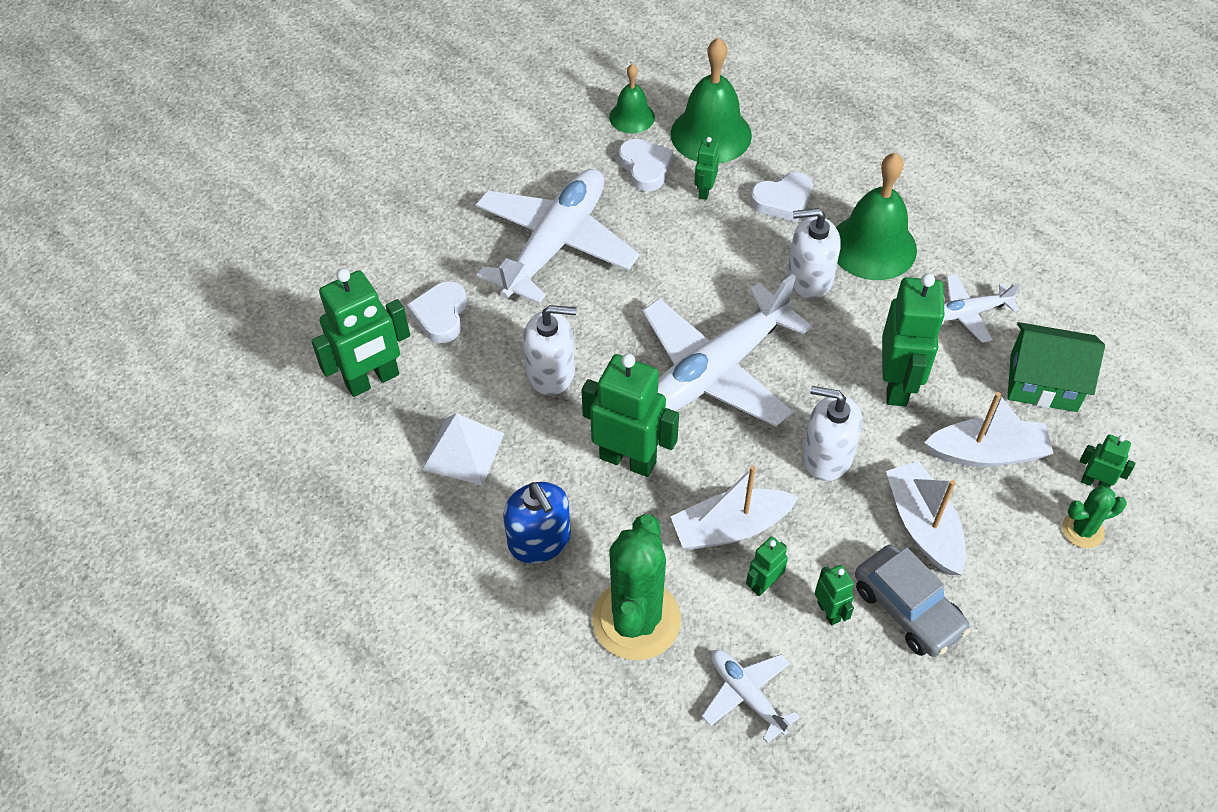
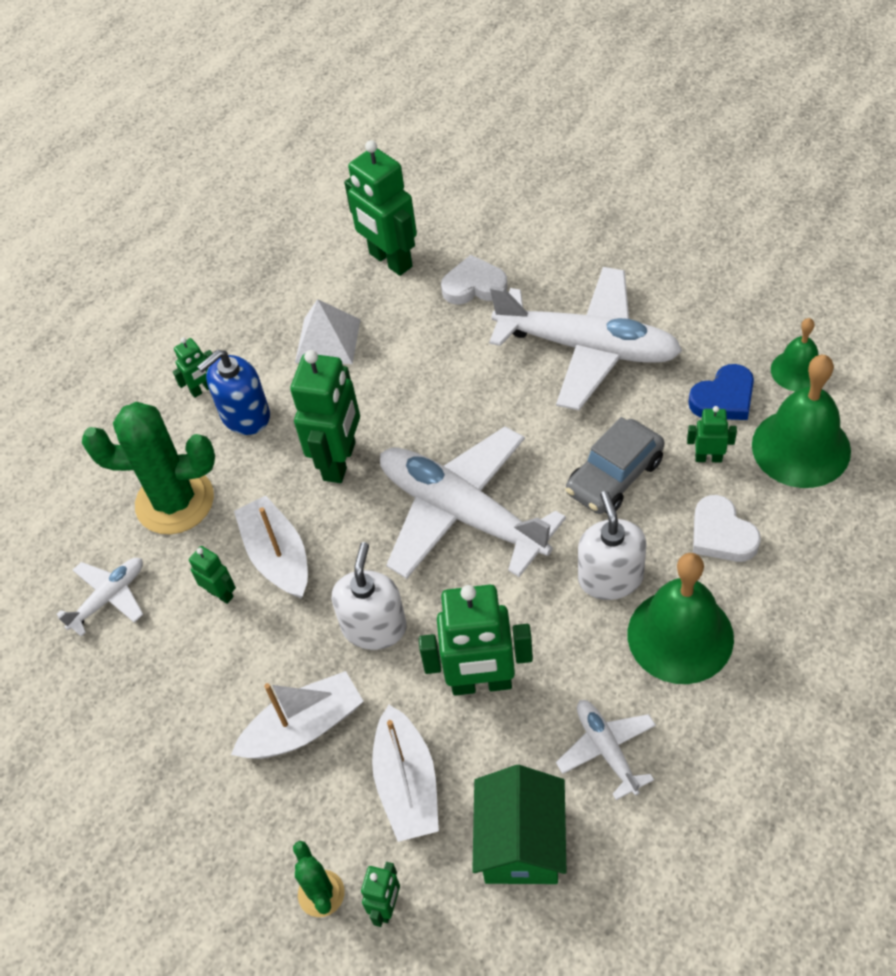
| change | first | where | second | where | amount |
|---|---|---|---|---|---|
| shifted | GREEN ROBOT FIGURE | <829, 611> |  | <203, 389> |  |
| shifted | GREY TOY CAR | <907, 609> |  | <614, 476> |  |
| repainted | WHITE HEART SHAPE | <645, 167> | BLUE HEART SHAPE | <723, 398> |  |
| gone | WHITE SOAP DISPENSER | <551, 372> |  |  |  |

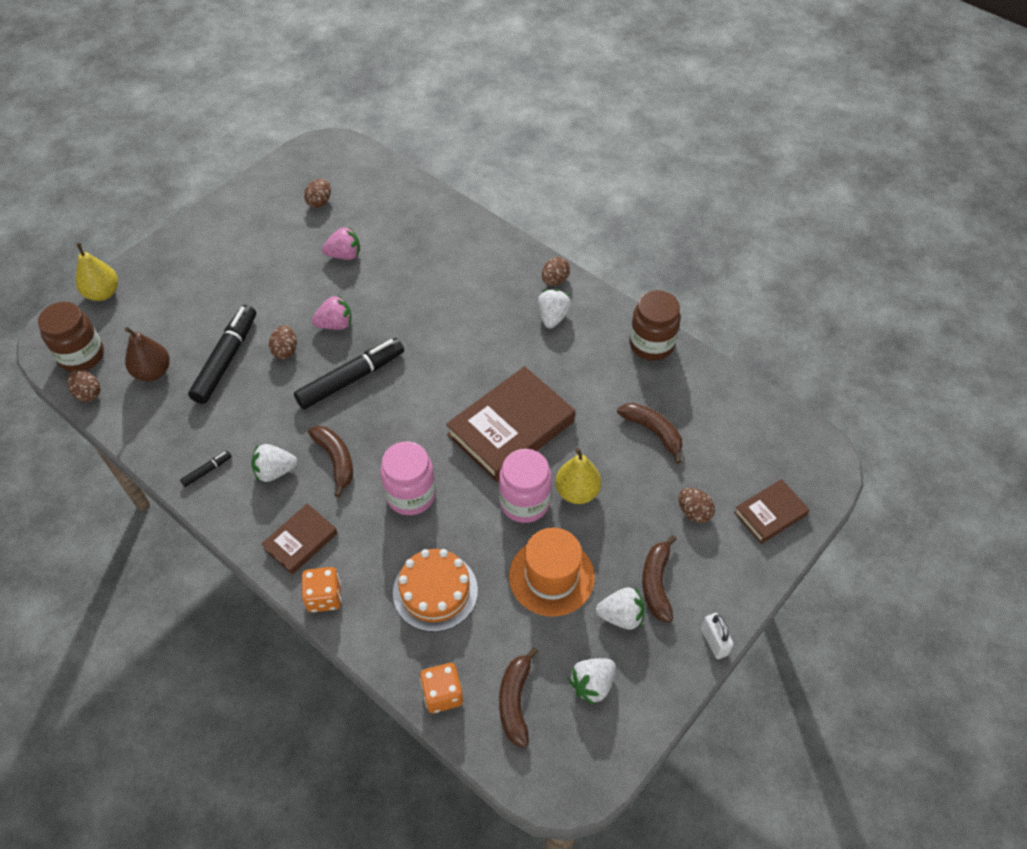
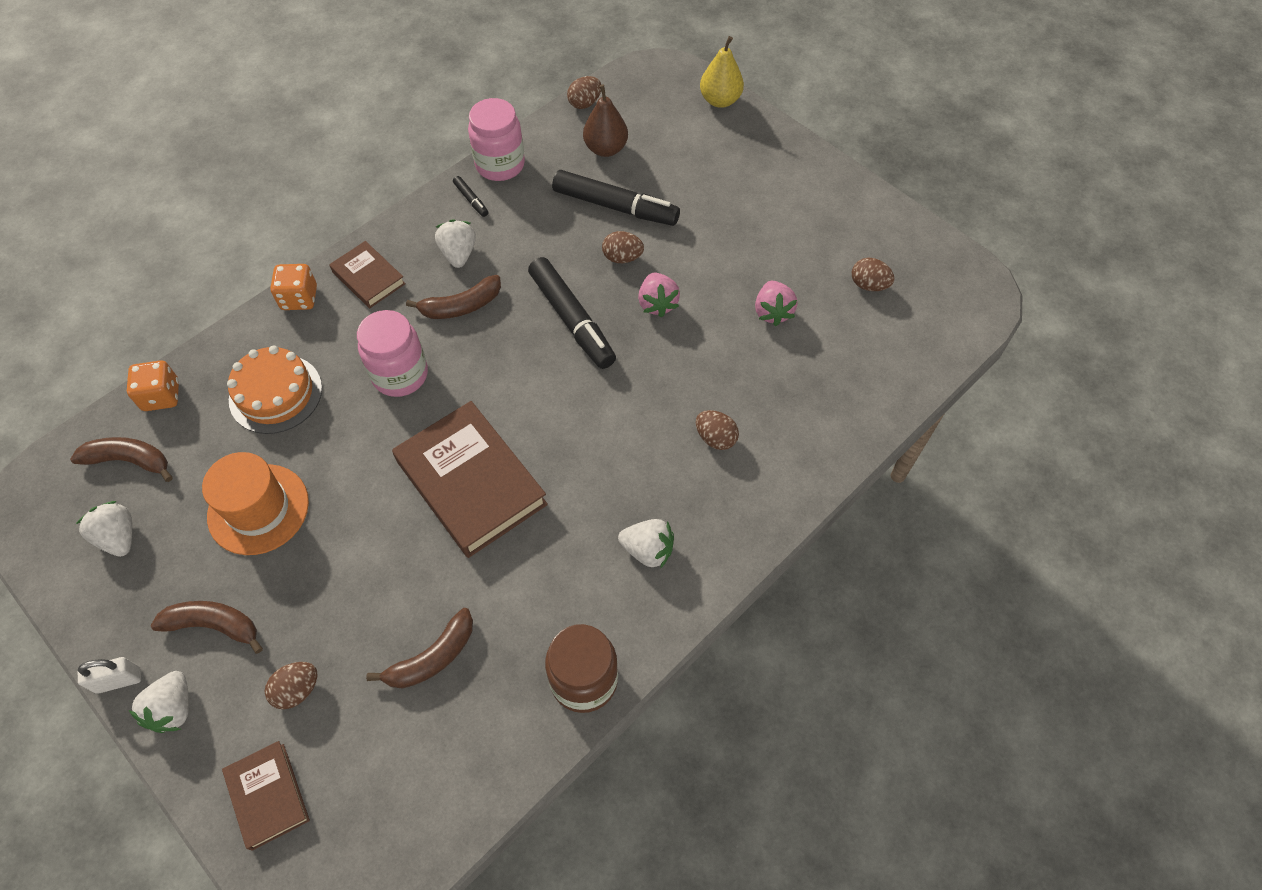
| change | first | where | second | where | amount |
|---|---|---|---|---|---|
| shifted | WHITE STRAWBERRY | <621, 616> |  | <173, 709> |  |
| shifted | PINK JAR | <524, 502> |  | <500, 165> |  |
| shifted | RUSSET TOY EGG | <555, 280> |  | <715, 438> |  |
| gone | RUSSET JAR | <82, 356> |  |  |  |
| gone | YELLOW TOY PEAR | <577, 492> |  |  |  |

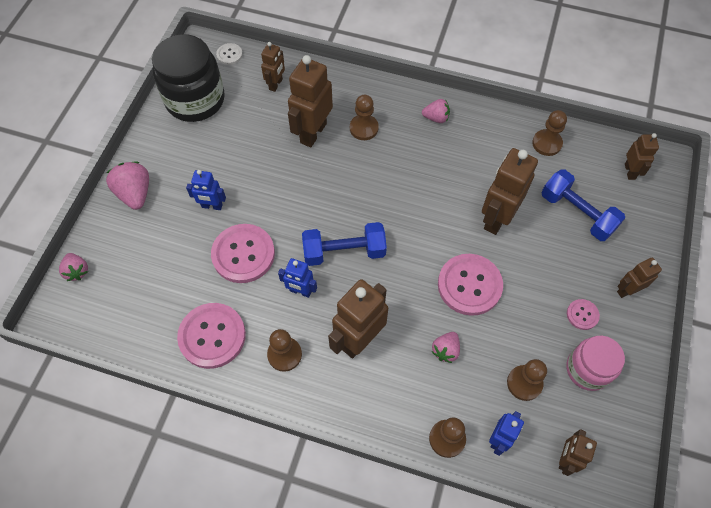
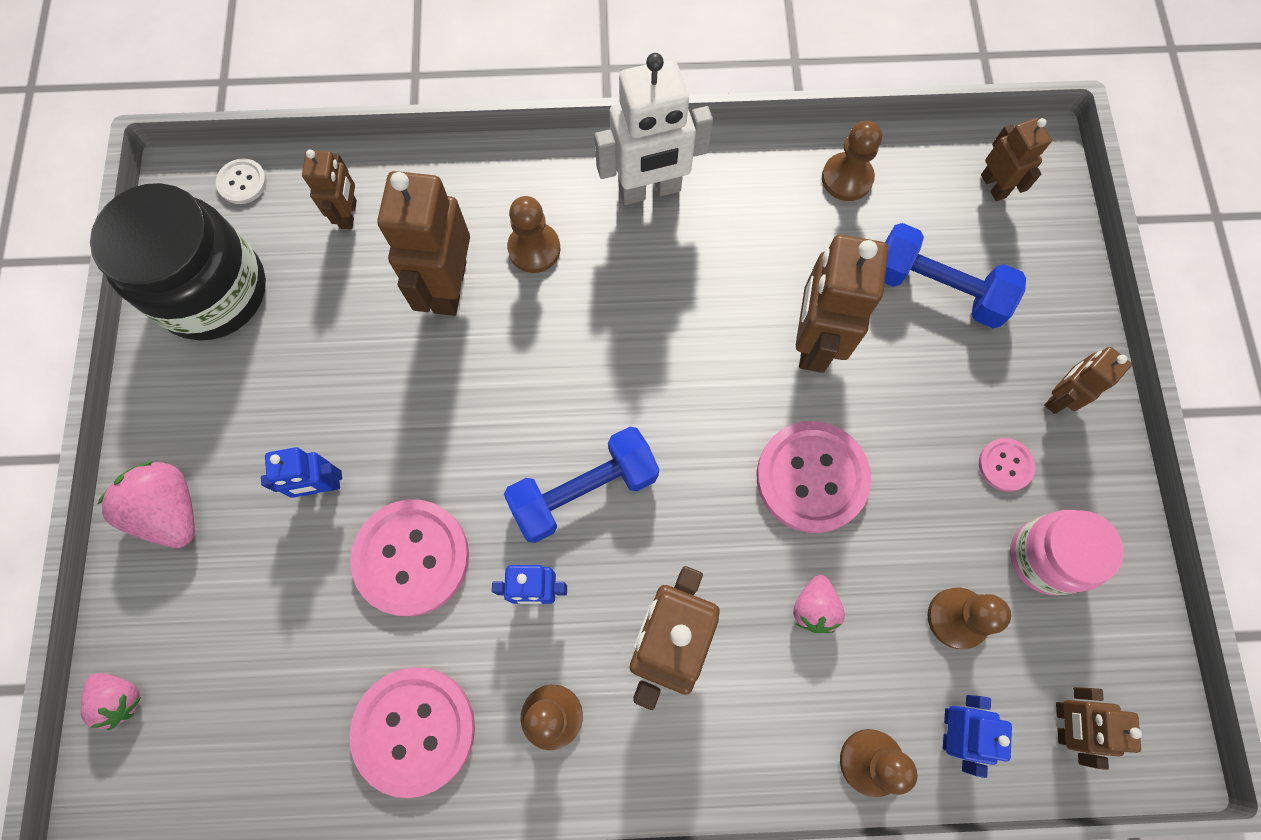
| change | first | where | second | where | amount |
|---|---|---|---|---|---|
| swapped | PINK STRAWBERRY | <436, 118> | WHITE ROBOT FIGURE | <650, 190> |  |

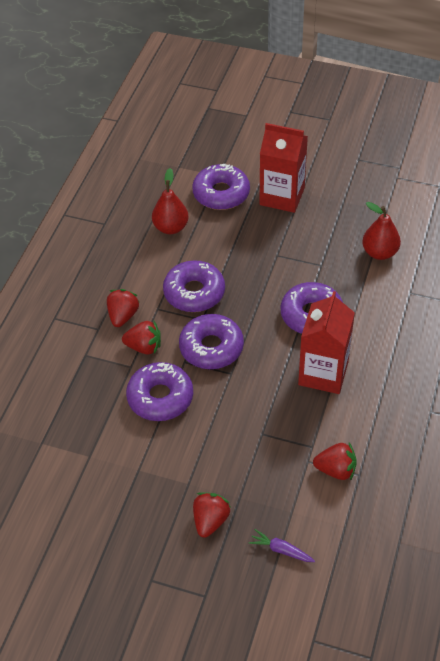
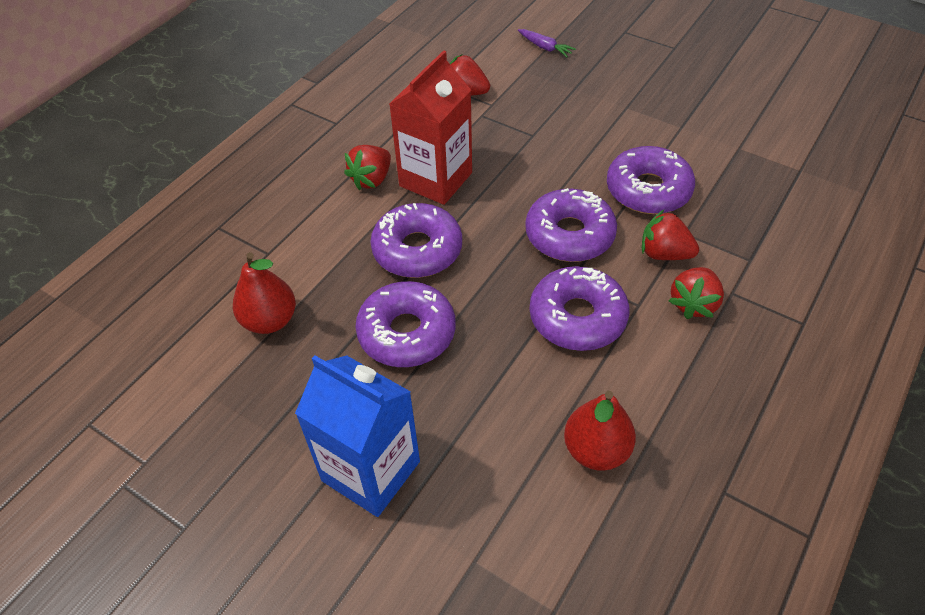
| change | first | where | second | where | amount |
|---|---|---|---|---|---|
| repainted | RED CARTON | <282, 196> | BLUE CARTON | <371, 471> |  |
| shifted | RED STRAWBERRY | <210, 520> |  | <371, 179> |  |
| shifted | ROYAL PURPLE GLAZED DONUT | <221, 193> |  | <407, 333> |  |

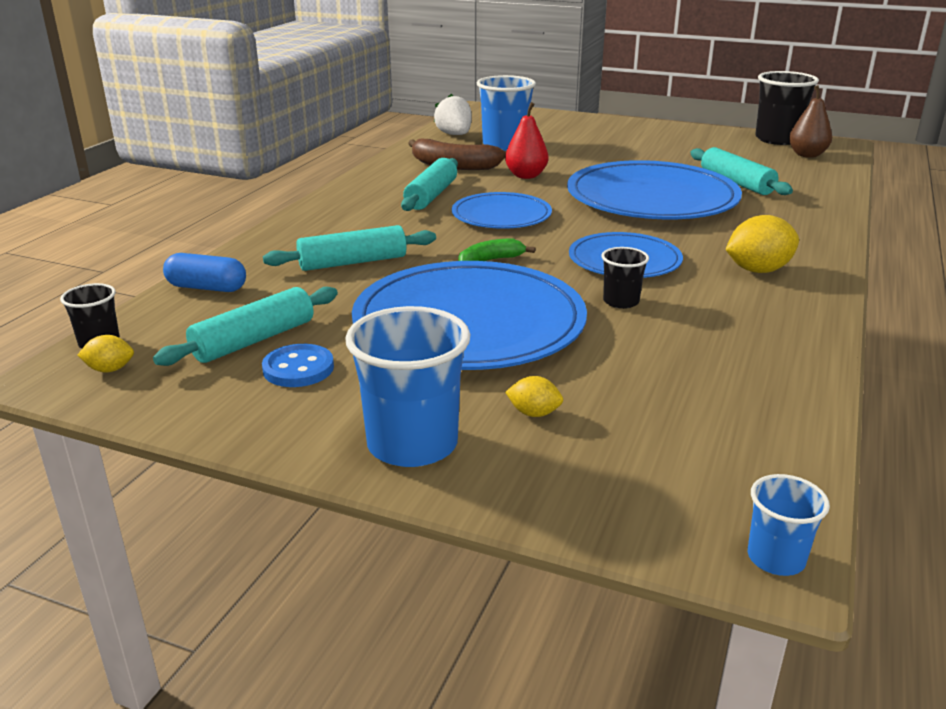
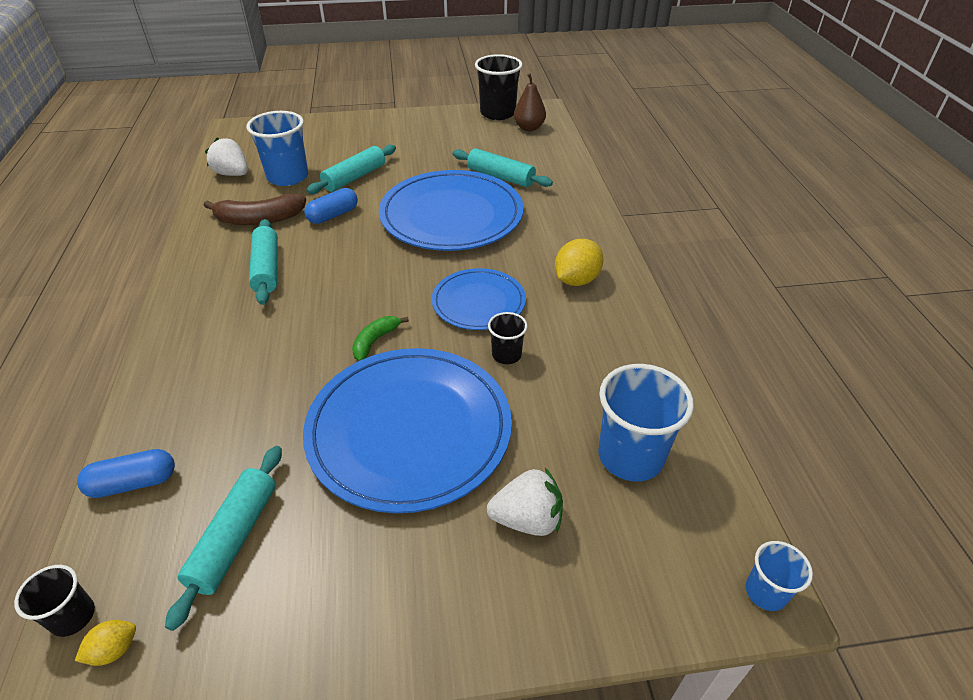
| change | first | where | second | where | amount |
|---|---|---|---|---|---|
| swapped | RED TOY PEAR | <526, 176> | BLUE PILL SHAPE | <333, 215> |  |
| shifted | AQUA PASTRY ROLLER | <352, 262> |  | <354, 177> |  |
| swapped | YELLOW LEMON | <534, 413> | WHITE STRAWBERRY | <527, 519> |  |
| shifted | BLUE CUP | <412, 444> |  | <630, 456> |  |
| gone | BLUE BUTTON | <298, 368> |  |  |  |
| gone | BLUE DINNER PLATE | <501, 215> |  |  |  |

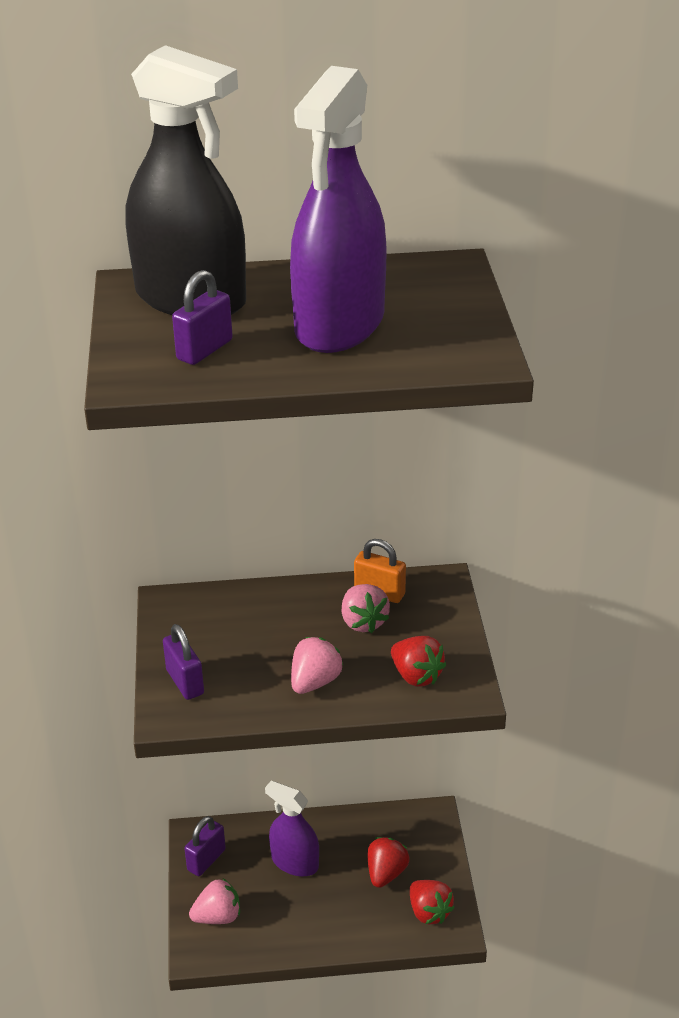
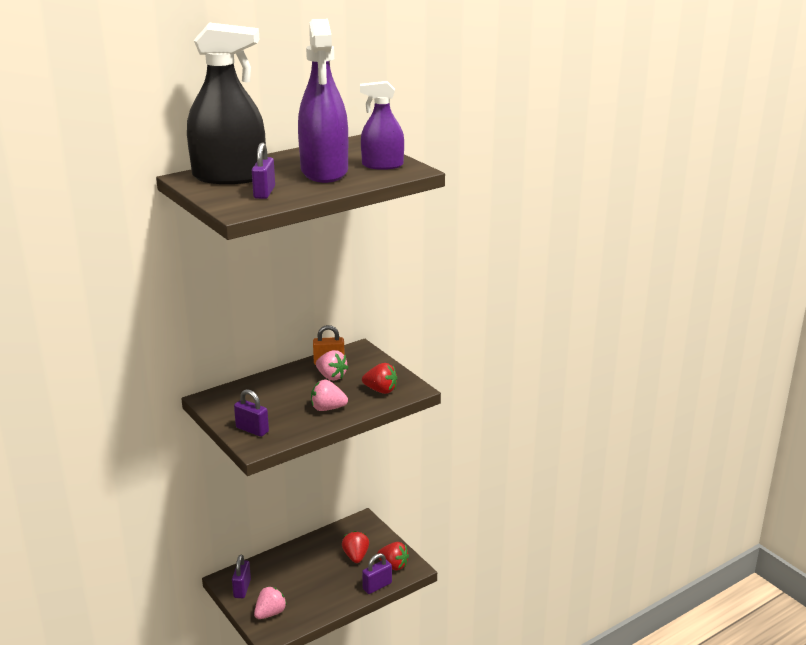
| change | first | where | second | where | amount |
|---|---|---|---|---|---|
| rotated | PINK STRAWBERRY | <315, 682> |  | <327, 408> | 90 degrees counterclockwise |
| shifted | ROYAL PURPLE SPRAYER | <295, 862> |  | <382, 165> |  |
| new |  |  | ROYAL PURPLE LOCK | <377, 586> |  |

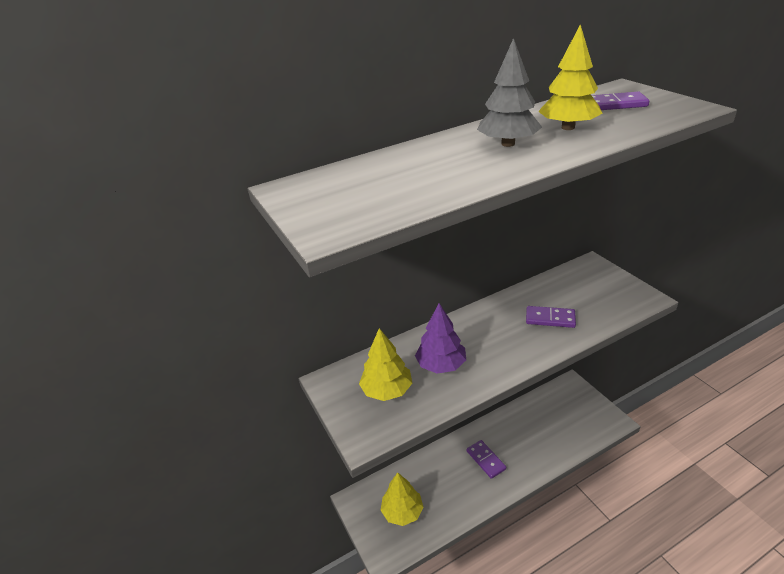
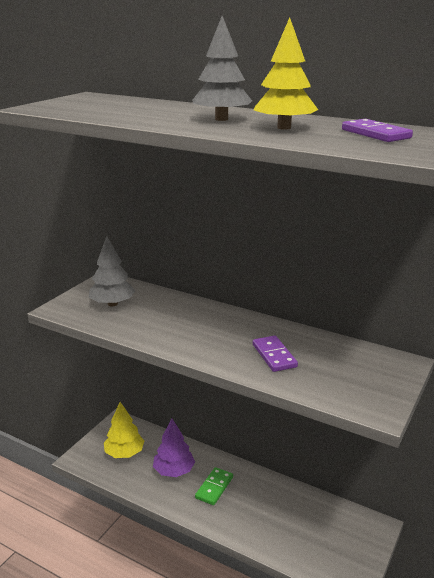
| change | first | where | second | where | amount |
|---|---|---|---|---|---|
| repainted | YELLOW TOY TREE | <387, 390> | GREY TOY TREE | <112, 304> |  |
| shifted | ROYAL PURPLE TOY TREE | <441, 365> |  | <174, 471> |  |
| repainted | ROYAL PURPLE DOMINO | <485, 460> | GREEN DOMINO | <214, 487> |  |

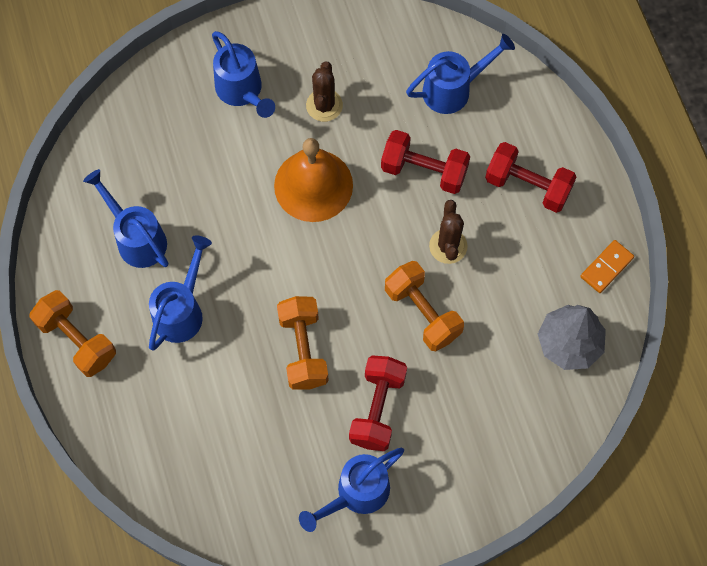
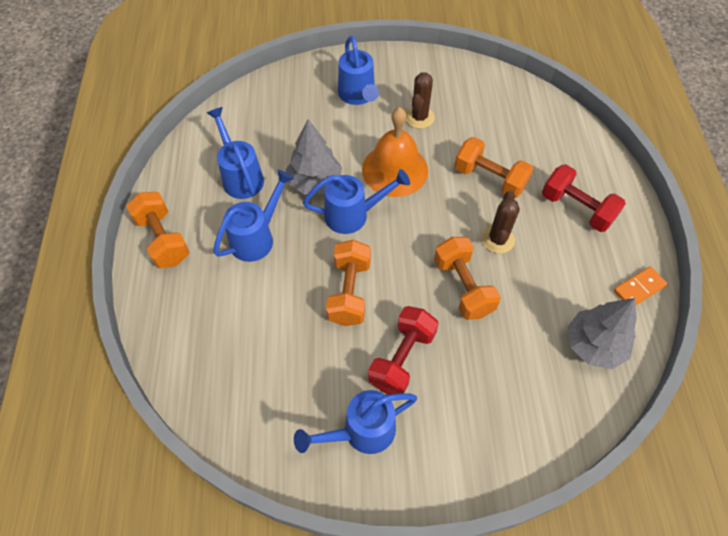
| change | first | where | second | where | amount |
|---|---|---|---|---|---|
| new |  |  | GREY TOY TREE | <315, 182> |  |
| shifted | BLUE SPRINKLING CAN | <453, 89> |  | <353, 215> |  |
| repainted | RED HAND WEIGHT | <424, 170> | ORANGE HAND WEIGHT | <489, 179> |  |

